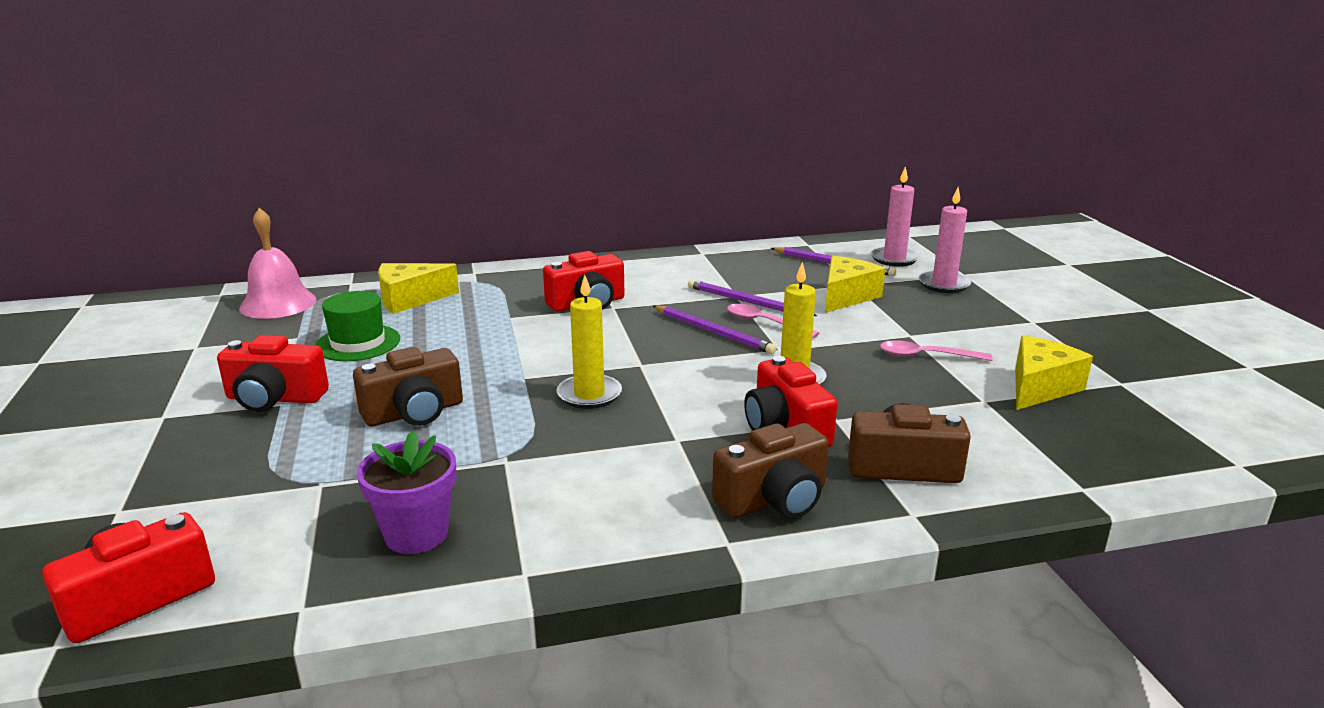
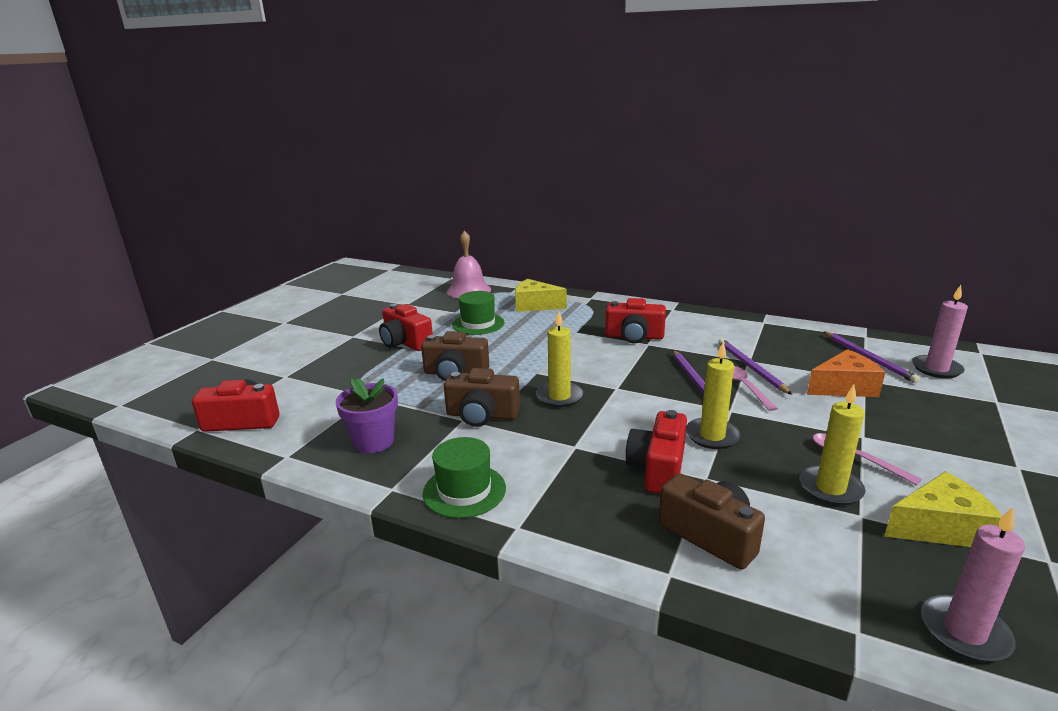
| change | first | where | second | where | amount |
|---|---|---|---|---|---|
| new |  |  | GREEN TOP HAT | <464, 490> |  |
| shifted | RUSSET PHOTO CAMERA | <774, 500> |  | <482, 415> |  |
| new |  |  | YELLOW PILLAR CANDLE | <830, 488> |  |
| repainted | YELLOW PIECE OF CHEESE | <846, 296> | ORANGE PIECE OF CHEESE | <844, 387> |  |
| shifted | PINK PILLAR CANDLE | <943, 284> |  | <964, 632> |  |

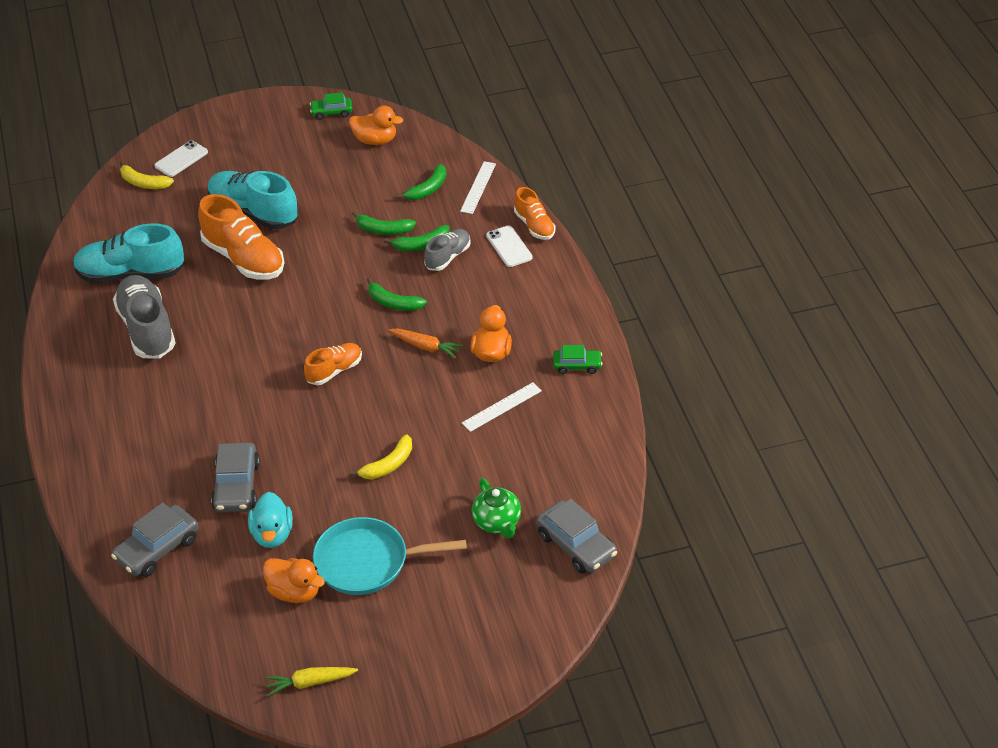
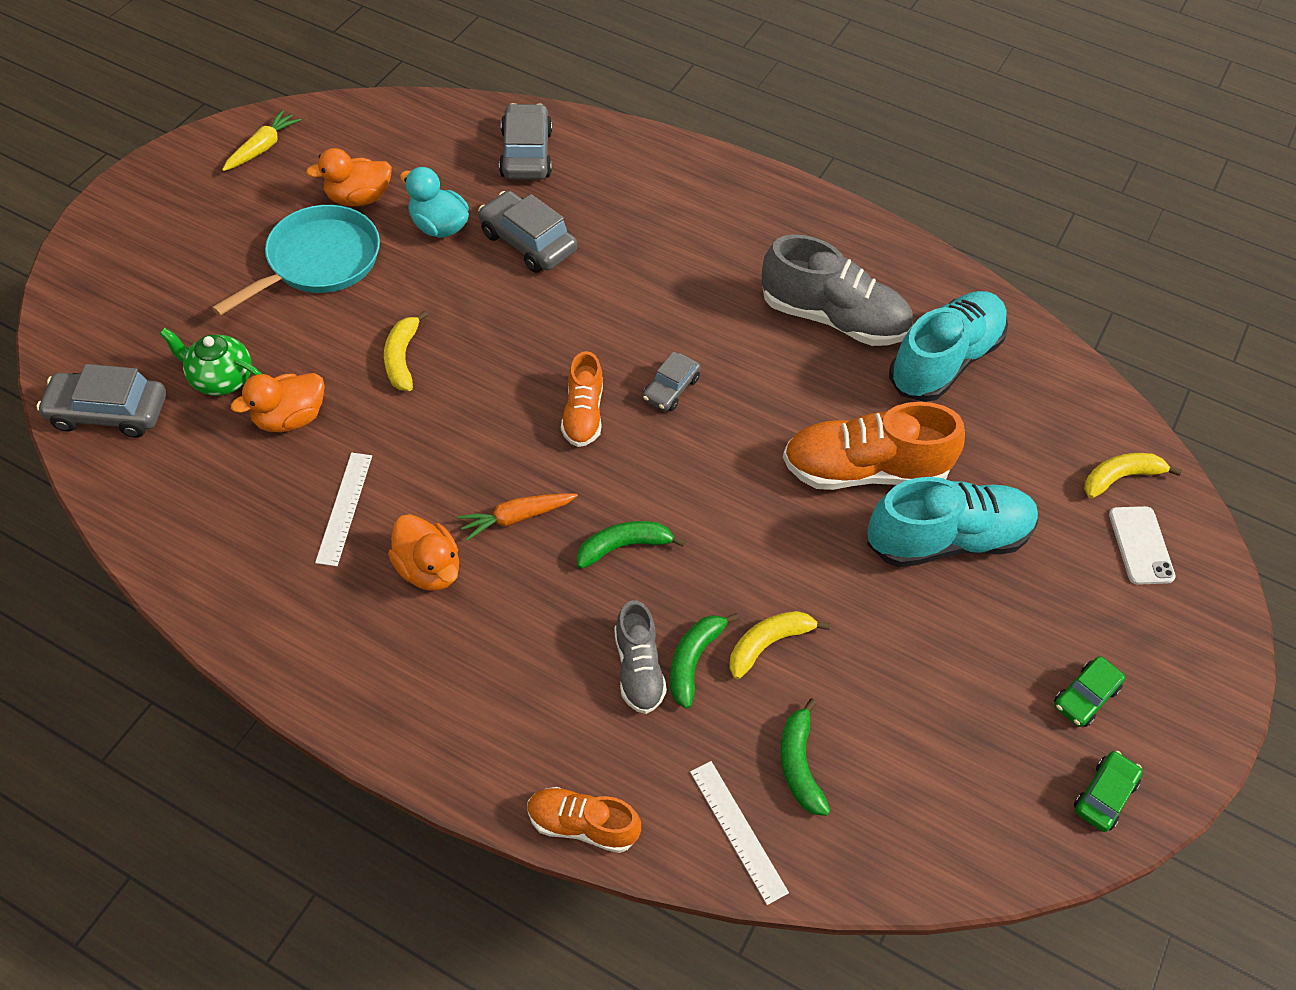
| change | first | where | second | where | amount |
|---|---|---|---|---|---|
| shifted | ORANGE DUCK | <375, 140> |  | <290, 418> |  |
| new |  |  | GREY TOY CAR | <671, 389> |  |
| repainted | GREEN BANANA | <383, 230> | YELLOW BANANA | <768, 644> |  |
| shifted | GREEN TOY CAR | <577, 365> |  | <1085, 697> |  |
| gone | WHITE PHONE | <509, 246> |  |  |  |

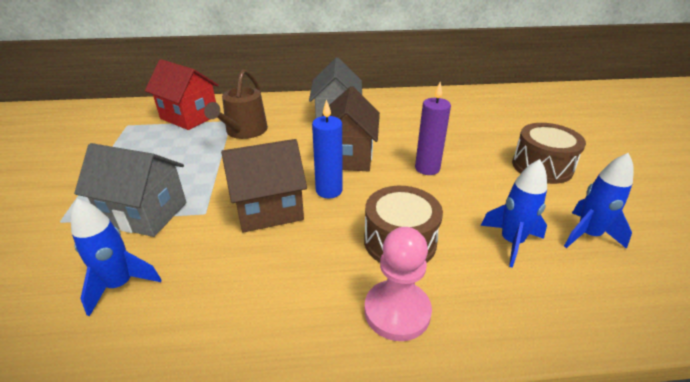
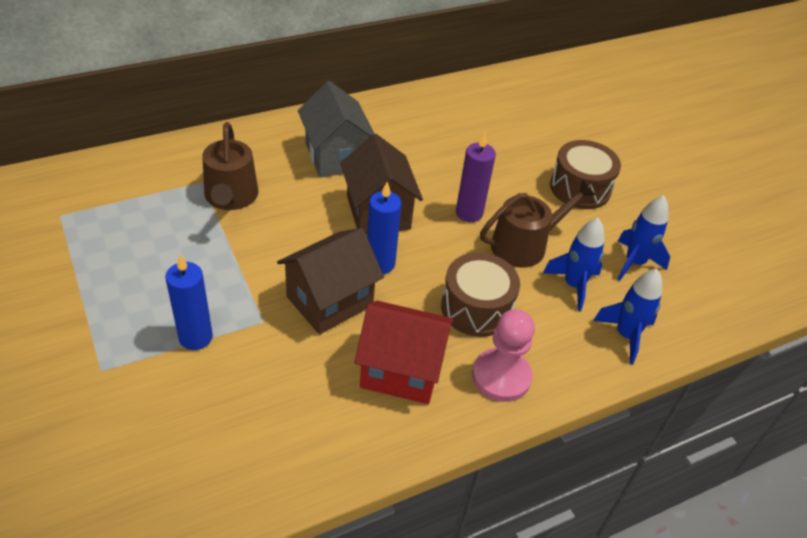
| change | first | where | second | where | amount |
|---|---|---|---|---|---|
| swapped | GREY TOY HOUSE | <145, 213> | BLUE PILLAR CANDLE | <195, 337> |  |
| shifted | RED TOY HOUSE | <189, 117> |  | <401, 371> |  |
| new |  |  | RUSSET SPRINKLING CAN | <524, 245> |  |
| shifted | BLUE SPACESHIP | <120, 285> |  | <625, 335> |  |

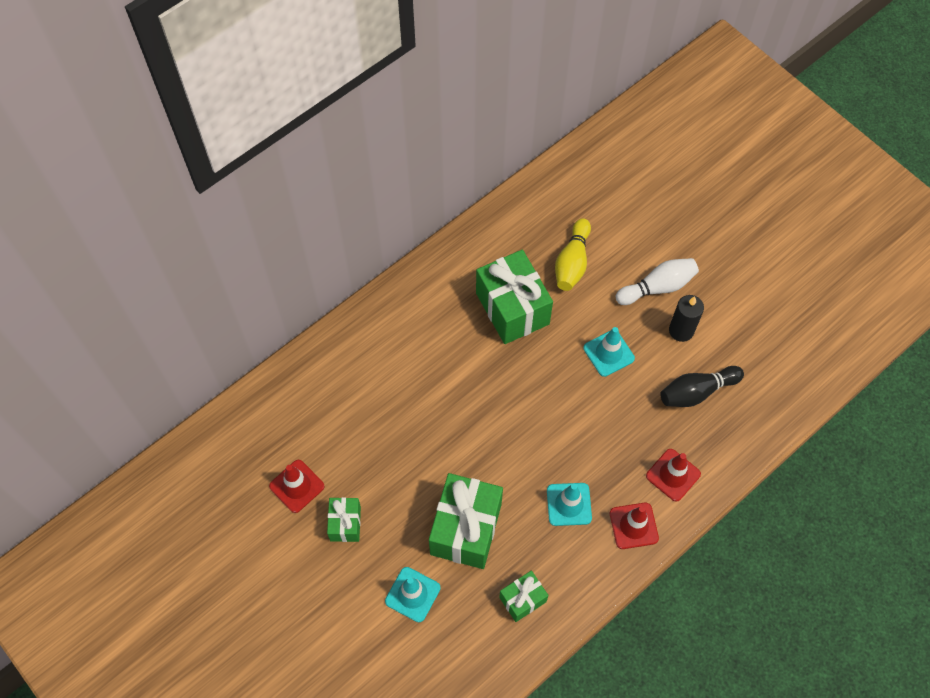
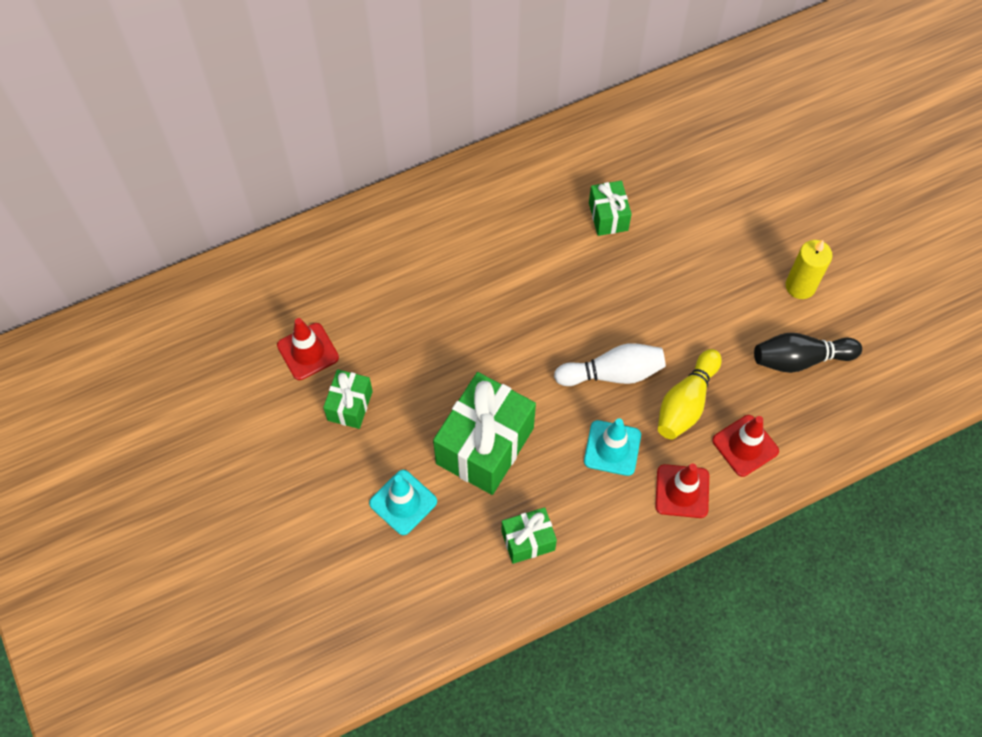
| change | first | where | second | where | amount |
|---|---|---|---|---|---|
| shifted | WHITE BOWLING PIN | <657, 287> |  | <612, 373> |  |
| scaled | GREEN GIFT | <512, 308> |  | <608, 216> | x0.52 |
| shifted | YELLOW BOWLING PIN | <572, 262> |  | <686, 402> |  |
| repainted | EBONY PILLAR CANDLE | <681, 330> | YELLOW PILLAR CANDLE | <800, 286> |  |
| gone | AQUA TRAFFIC CONE | <608, 353> |  |  |  |

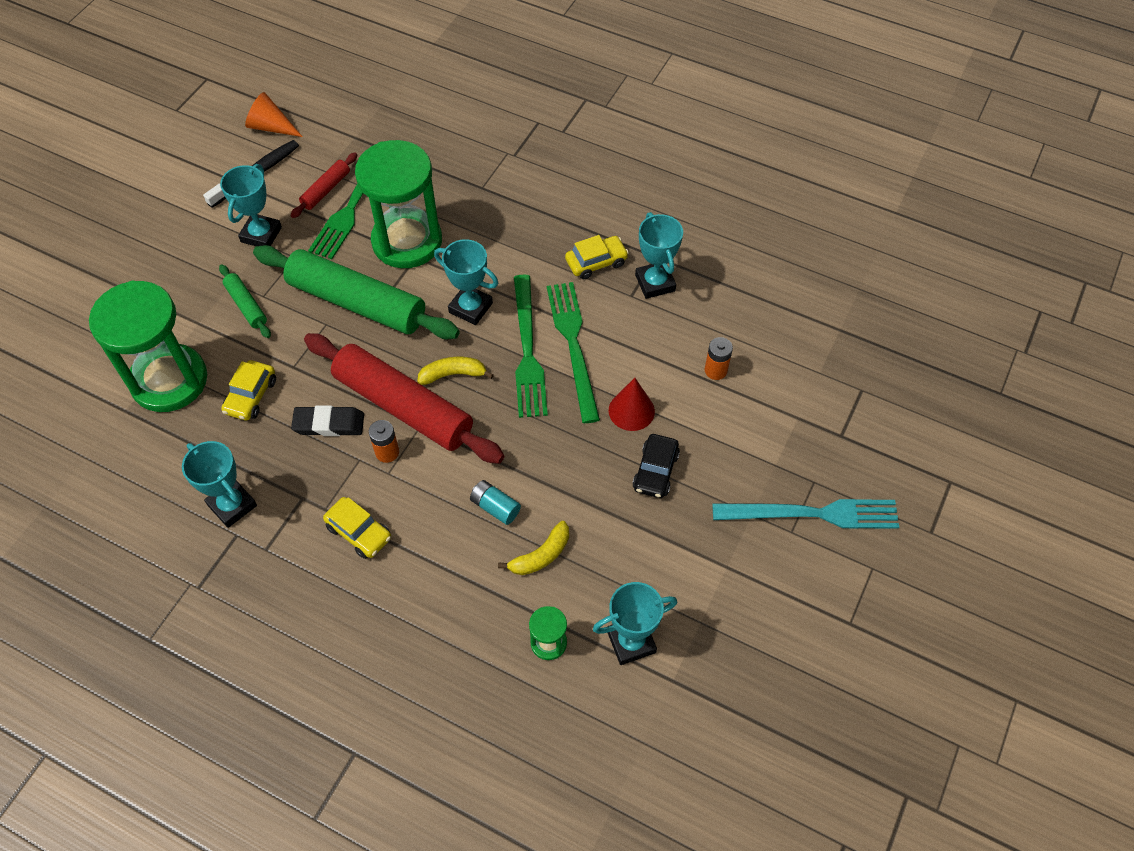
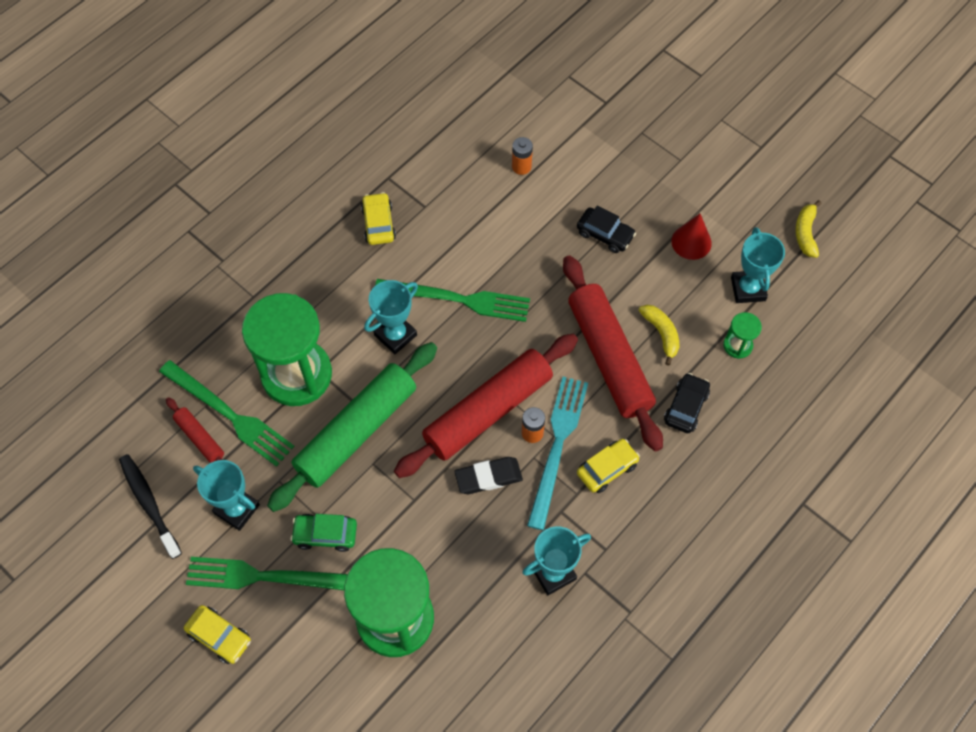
| change | first | where | second | where | amount |
|---|---|---|---|---|---|
| shifted | YELLOW TOY CAR | <251, 396> |  | <219, 637> |  |
| shifted | GREEN TABLE FORK | <573, 345> |  | <266, 577> |  |
| swapped | GREEN PASTRY ROLLER | <246, 305> | GREEN TOY CAR | <325, 534> |  |
| rotated | EBONY GUM ERASER | <329, 424> |  | <488, 477> | 60 degrees clockwise |
| shifted | AQUA TABLE FORK | <812, 514> |  | <557, 446> |  |
| swapped | AQUA BATTERY | <495, 507> | RED PASTRY ROLLER | <609, 358> |  |
| new |  |  | EBONY TOY CAR | <686, 407> |  |
| shifted | RED CONE SHAPE | <631, 410> |  | <691, 242> |  |
| shifted | YELLOW BANANA | <453, 374> |  | <805, 233> |  |
| gone | ORANGE CONE SHAPE | <271, 127> |  |  |  |
| gone | AQUA TROPHY | <655, 283> |  |  |  |

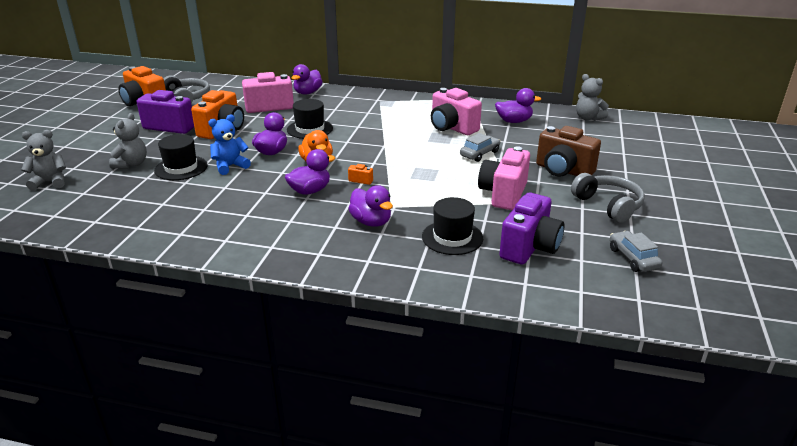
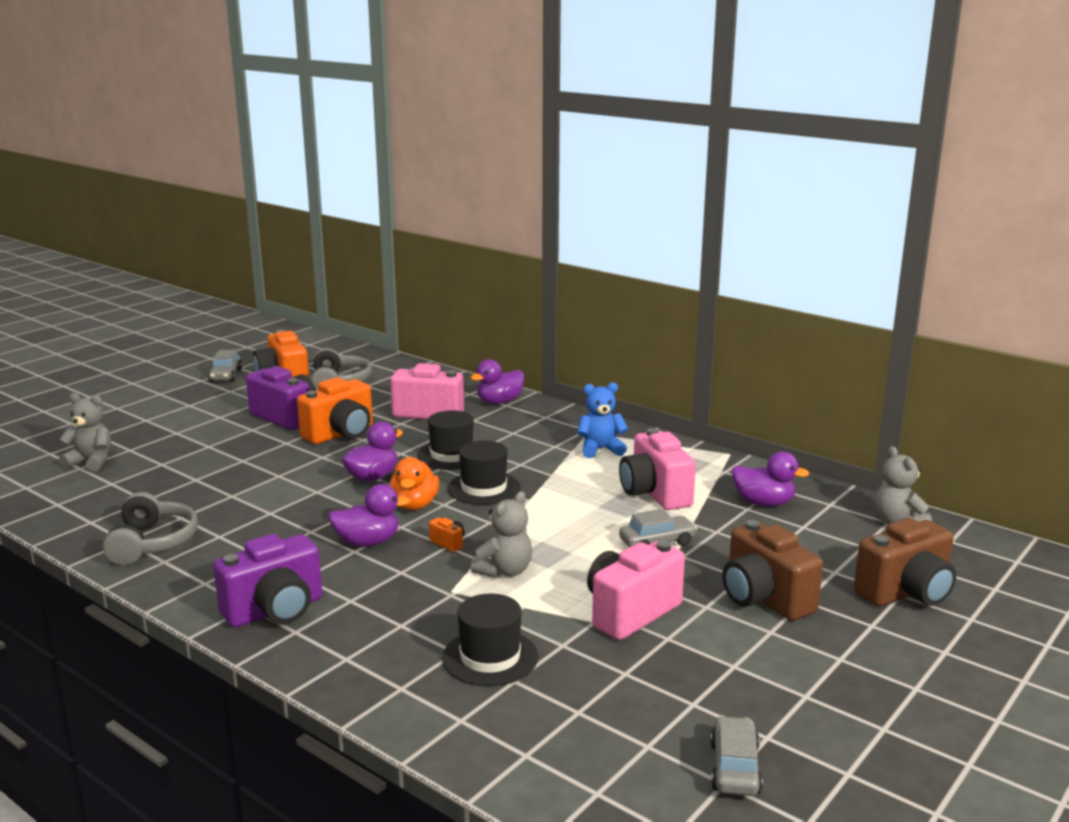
| change | first | where | second | where | amount |
|---|---|---|---|---|---|
| shifted | GREY OVER-EAR HEADPHONES | <608, 205> |  | <152, 543> |  |
| new |  |  | GREY TOY CAR | <226, 375> |  |
| shifted | ROYAL PURPLE PHOTO CAMERA | <529, 247> |  | <275, 611> |  |
| shifted | EBONY TOP HAT | <181, 168> |  | <484, 488> |  |
| shifted | GREY TEDDY BEAR | <131, 164> |  | <505, 571> |  |
| shifted | BLUE TEDDY BEAR | <230, 166> |  | <600, 449> |  |
| new |  |  | RUSSET PHOTO CAMERA | <906, 593> |  |
| gone | ROYAL PURPLE DUCK | <371, 222> |  |  |  |

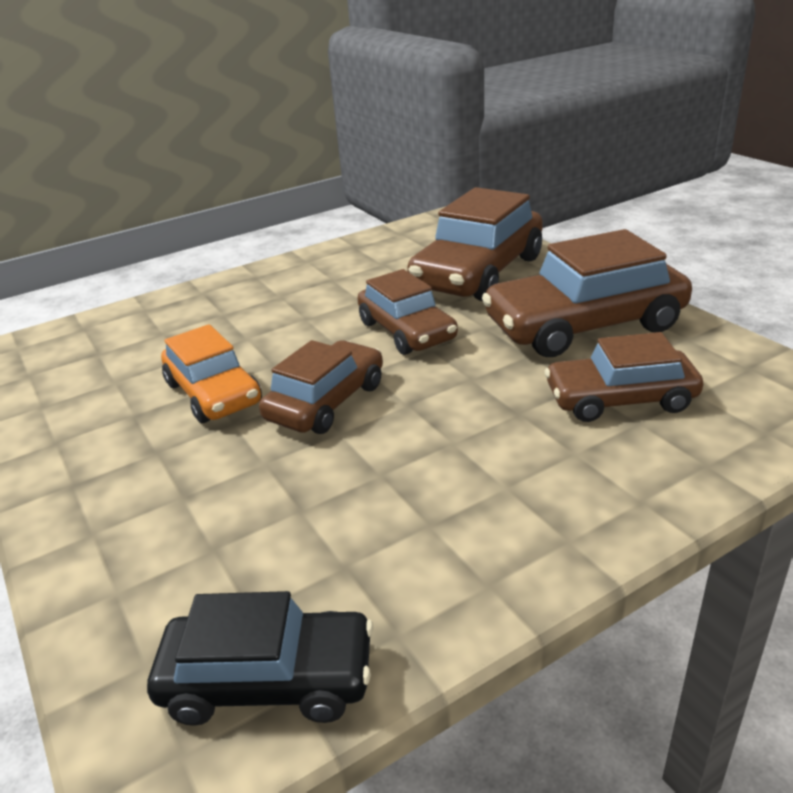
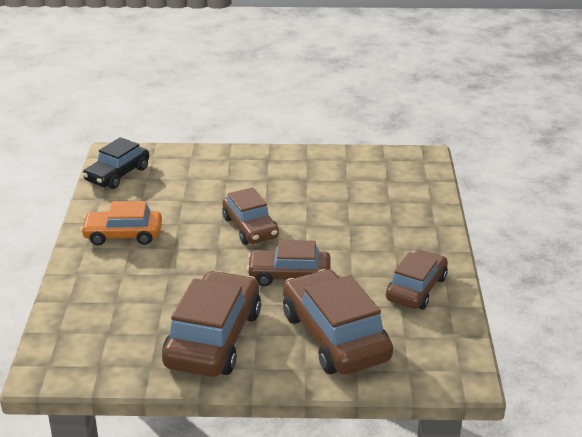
| change | first | where | second | where | amount |
|---|---|---|---|---|---|
| shifted | ORANGE TOY CAR | <214, 393> |  | <123, 235> |  |
| shifted | RUSSET TOY CAR | <620, 399> |  | <416, 288> |  |

